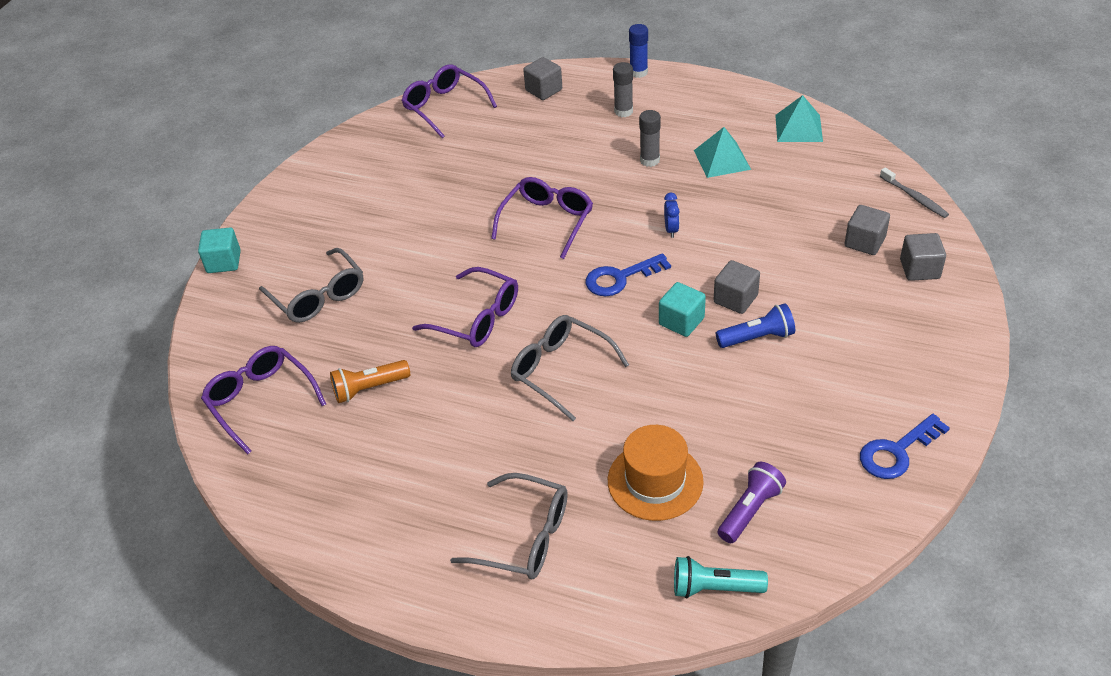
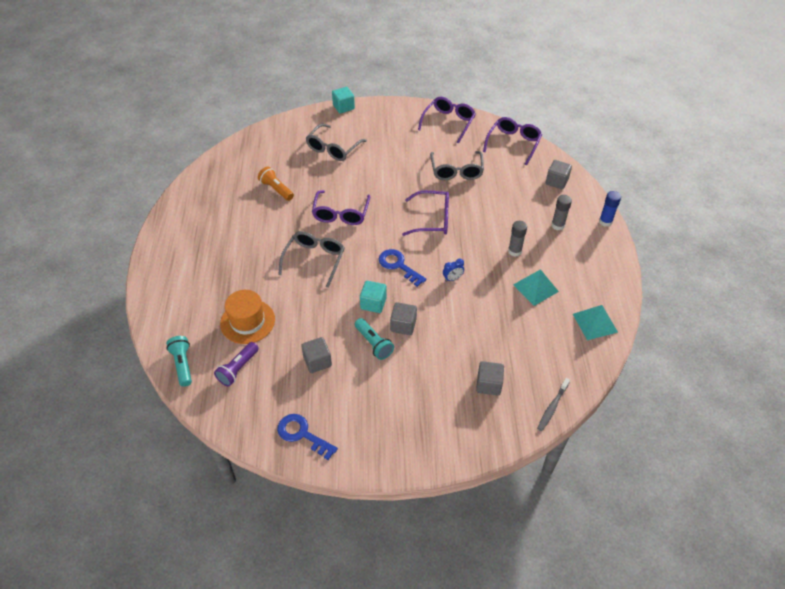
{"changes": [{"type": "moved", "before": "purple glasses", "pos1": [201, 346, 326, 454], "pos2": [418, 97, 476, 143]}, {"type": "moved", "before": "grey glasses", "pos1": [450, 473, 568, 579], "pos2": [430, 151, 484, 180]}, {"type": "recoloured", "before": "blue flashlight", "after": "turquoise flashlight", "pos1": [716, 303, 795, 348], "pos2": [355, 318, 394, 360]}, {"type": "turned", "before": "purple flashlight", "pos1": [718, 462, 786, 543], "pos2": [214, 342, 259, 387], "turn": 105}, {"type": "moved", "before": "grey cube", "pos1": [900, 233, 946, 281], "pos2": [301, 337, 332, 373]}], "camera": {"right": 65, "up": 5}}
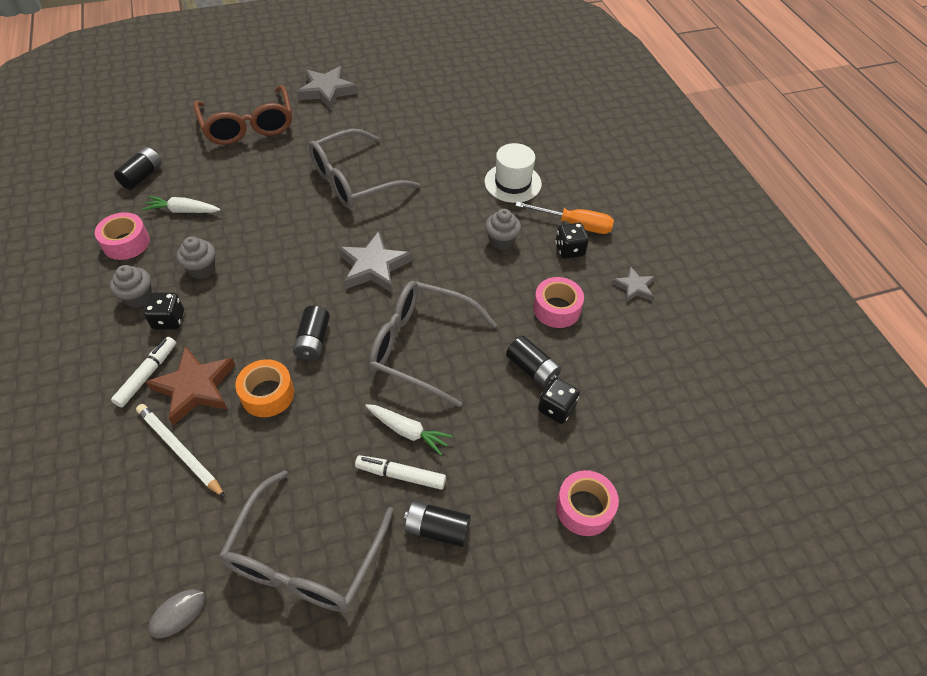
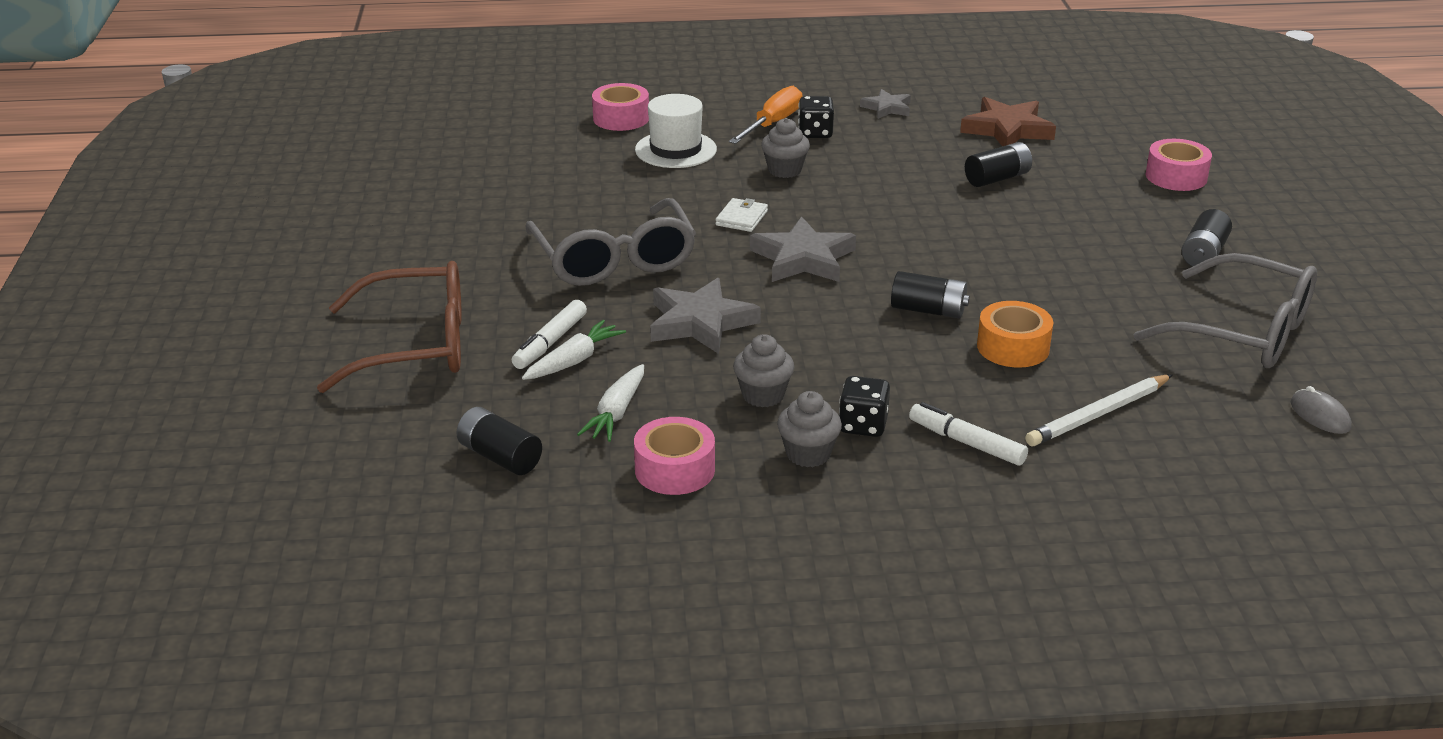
{"changes": [{"type": "moved", "before": "brown star", "pos1": [146, 346, 236, 425], "pos2": [960, 97, 1056, 146]}, {"type": "moved", "before": "grey star", "pos1": [297, 66, 358, 110], "pos2": [650, 278, 761, 354]}, {"type": "moved", "before": "white marker", "pos1": [355, 455, 446, 490], "pos2": [512, 300, 587, 369]}, {"type": "moved", "before": "white carrot", "pos1": [365, 404, 453, 456], "pos2": [522, 320, 626, 380]}, {"type": "removed", "before": "grey glasses", "pos1": [369, 281, 497, 407]}, {"type": "moved", "before": "pink tape", "pos1": [533, 277, 584, 328], "pos2": [592, 83, 649, 131]}, {"type": "removed", "before": "black dice", "pos1": [538, 377, 580, 424]}, {"type": "added", "after": "white wallet", "pos2": [715, 198, 768, 232]}], "camera": {"right": -75, "up": -20}}
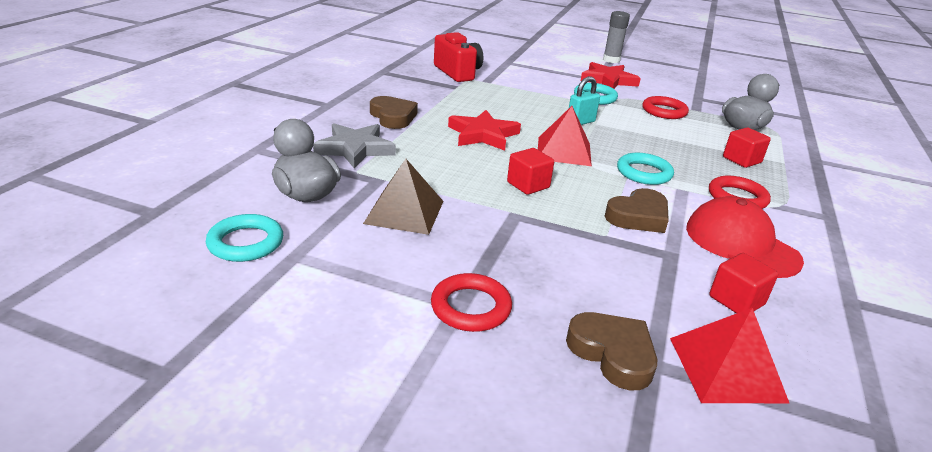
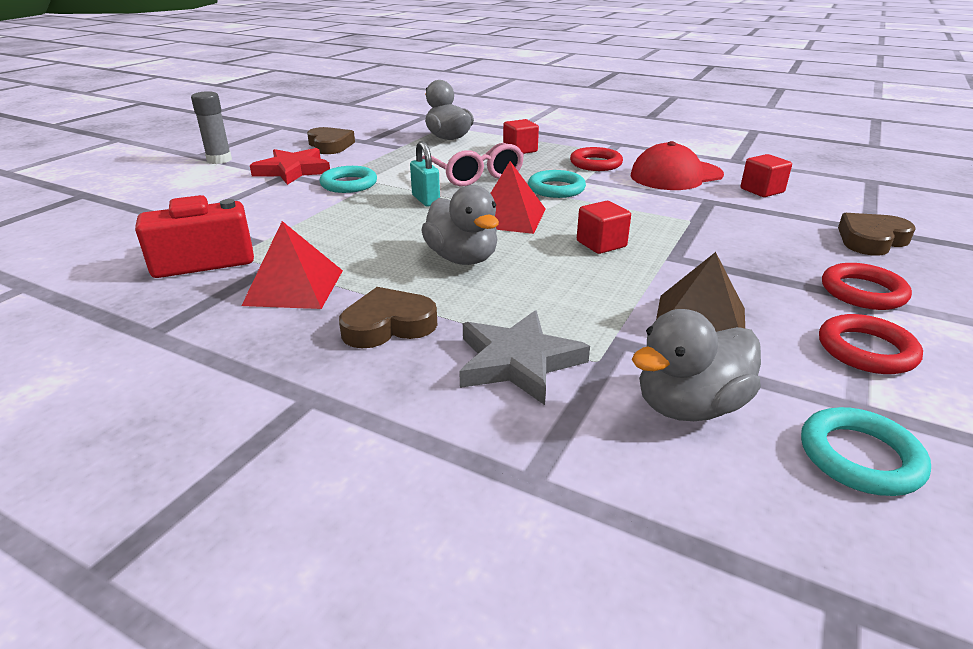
{"changes": [{"type": "replaced", "before": "red star", "after": "grey duck", "pos1": [448, 110, 521, 151], "pos2": [421, 185, 499, 265]}, {"type": "moved", "before": "brown heart", "pos1": [605, 188, 669, 233], "pos2": [307, 127, 355, 154]}, {"type": "moved", "before": "red ring", "pos1": [642, 96, 689, 119], "pos2": [819, 314, 923, 374]}, {"type": "moved", "before": "red pyramid", "pos1": [670, 308, 789, 403], "pos2": [241, 221, 343, 309]}, {"type": "added", "after": "pink glasses", "pos2": [422, 143, 524, 186]}], "camera": {"right": -80, "up": 0}}
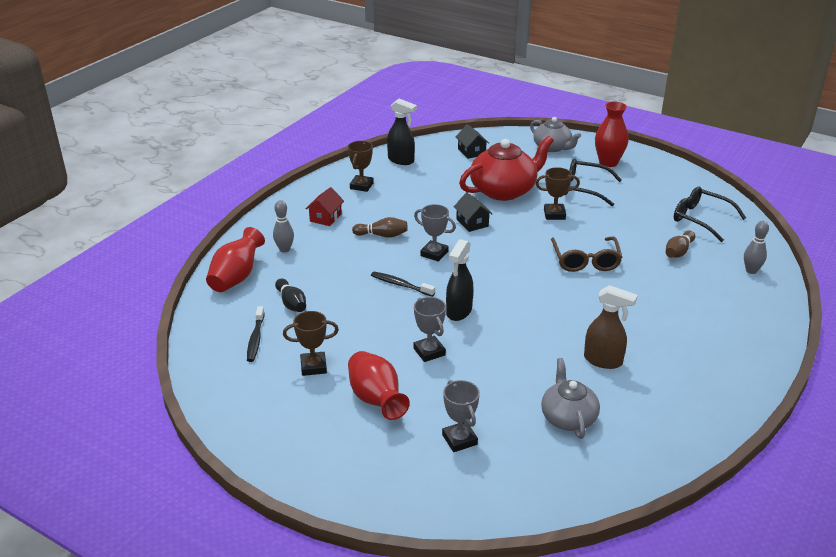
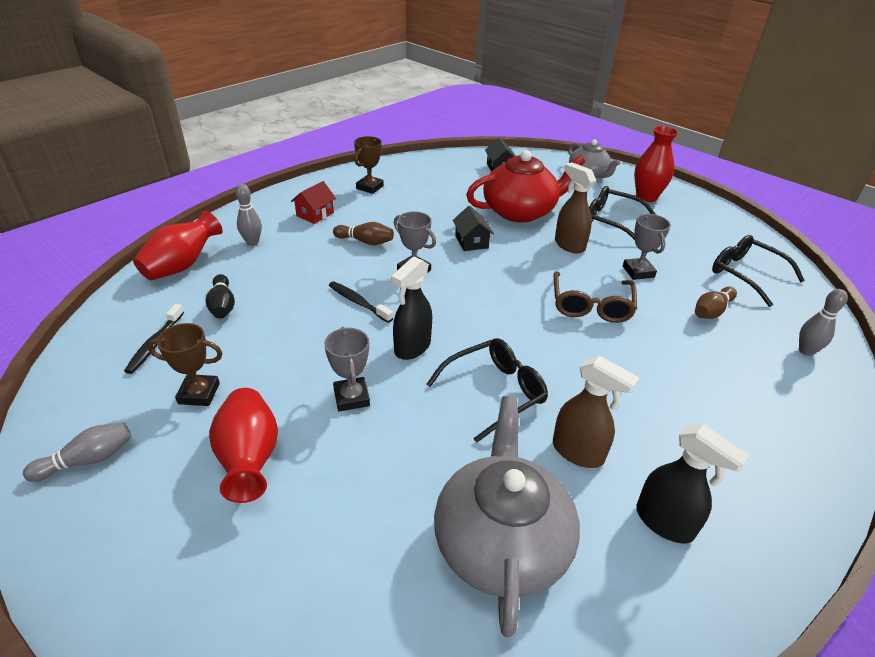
{"changes": [{"type": "moved", "before": "black spray bottle", "pos1": [387, 99, 417, 165], "pos2": [636, 424, 750, 544]}, {"type": "moved", "before": "grey trophy", "pos1": [442, 380, 480, 452], "pos2": [623, 214, 671, 280]}, {"type": "replaced", "before": "brown trophy", "after": "brown spray bottle", "pos1": [536, 167, 580, 220], "pos2": [555, 162, 596, 254]}, {"type": "resized", "before": "grey teapot", "pos1": [541, 358, 600, 439], "pos2": [434, 396, 580, 637], "scale": 1.61}, {"type": "added", "after": "grey bowling pin", "pos2": [23, 423, 131, 482]}, {"type": "added", "after": "black glasses", "pos2": [426, 338, 548, 443]}], "camera": {"right": 10, "up": 5}}
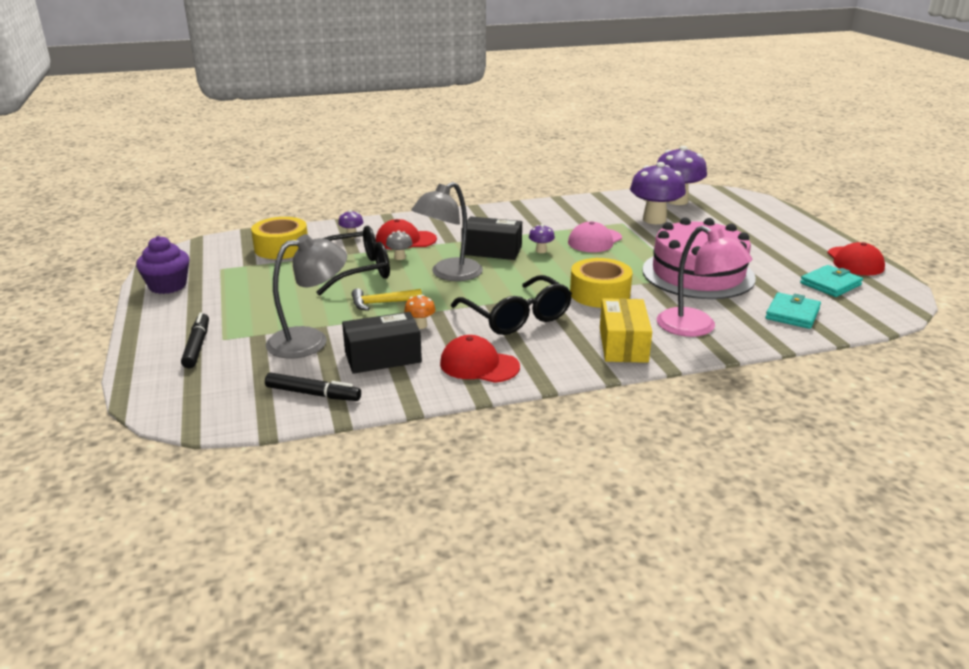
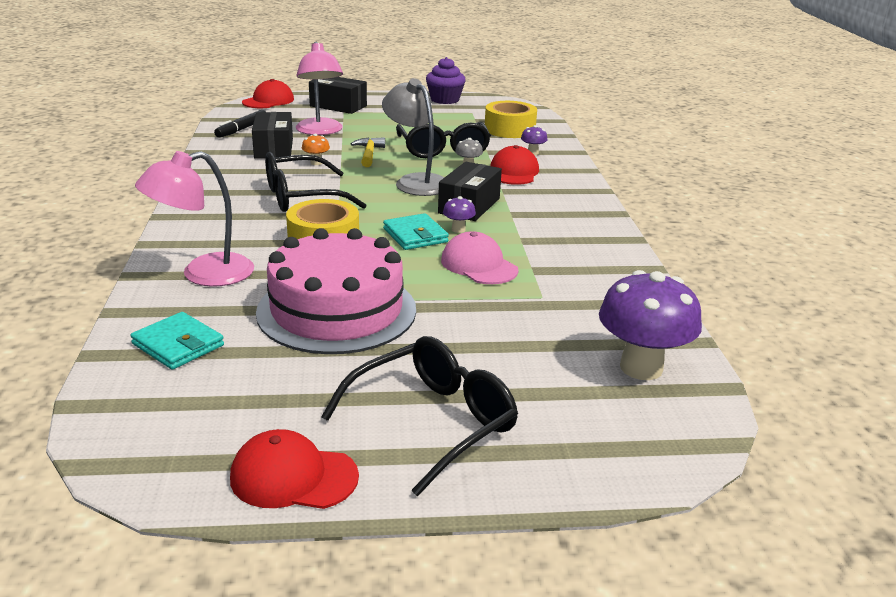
{"changes": [{"type": "replaced", "before": "black marker", "after": "black box", "pos1": [181, 313, 209, 369], "pos2": [309, 77, 367, 114]}, {"type": "recoloured", "before": "grey lamp", "after": "pink lamp", "pos1": [266, 234, 347, 359], "pos2": [296, 42, 343, 135]}, {"type": "moved", "before": "red cap", "pos1": [440, 335, 520, 383], "pos2": [242, 79, 294, 108]}, {"type": "removed", "before": "yellow box", "pos1": [600, 298, 652, 363]}, {"type": "removed", "before": "purple mushroom", "pos1": [630, 162, 686, 224]}, {"type": "moved", "before": "turquoise wallet", "pos1": [800, 265, 863, 297], "pos2": [383, 213, 449, 250]}, {"type": "added", "after": "black glasses", "pos2": [321, 336, 518, 496]}], "camera": {"right": 100, "up": 0}}
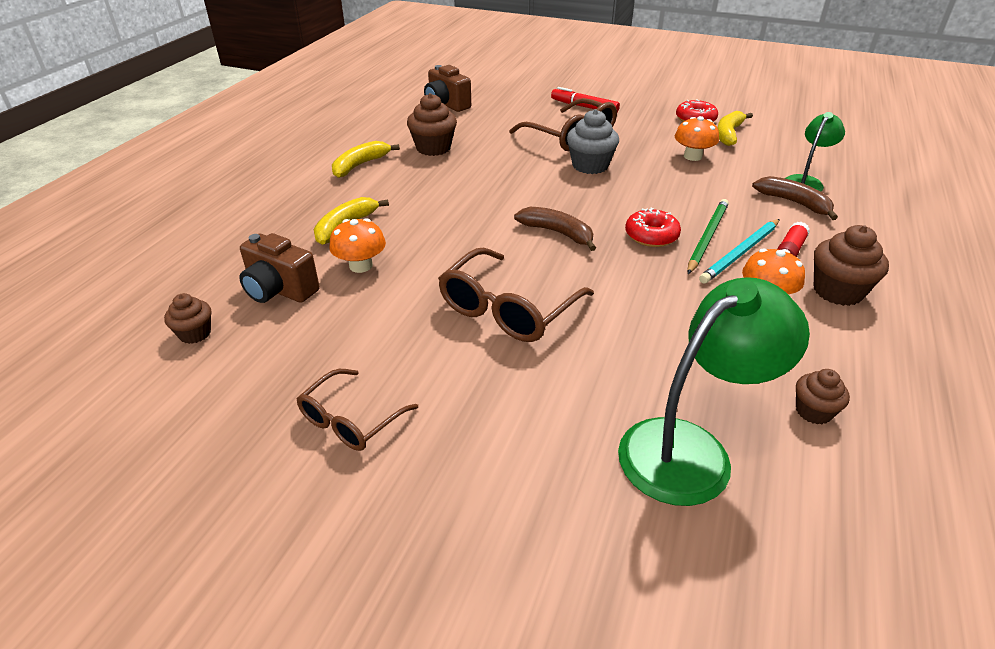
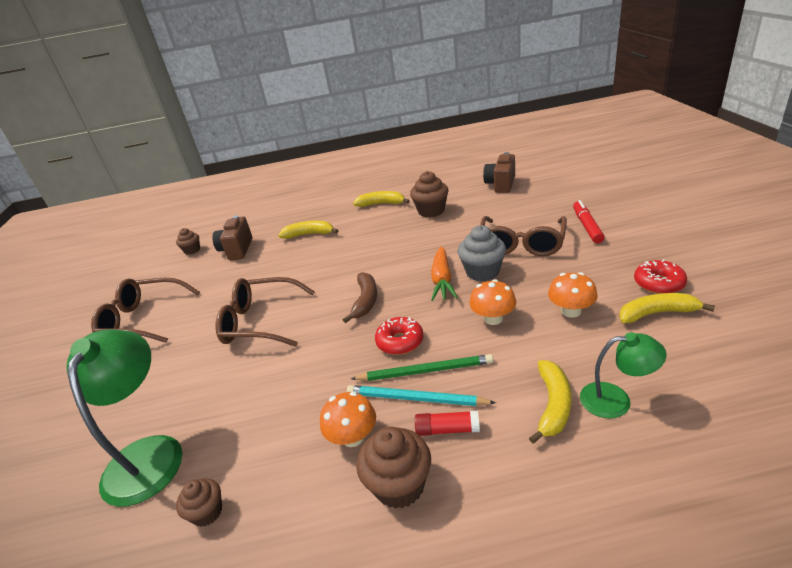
{"changes": [{"type": "resized", "before": "brown glasses", "pos1": [297, 369, 418, 451], "pos2": [91, 278, 200, 343], "scale": 1.6}, {"type": "moved", "before": "orange mushroom", "pos1": [329, 218, 386, 273], "pos2": [469, 279, 516, 325]}, {"type": "turned", "before": "green lamp", "pos1": [618, 277, 810, 506], "pos2": [67, 329, 182, 507], "turn": -120}, {"type": "recoloured", "before": "brown banana", "after": "yellow banana", "pos1": [752, 176, 838, 220], "pos2": [529, 360, 572, 444]}, {"type": "added", "after": "orange carrot", "pos2": [431, 246, 458, 301]}], "camera": {"right": 65, "up": -5}}
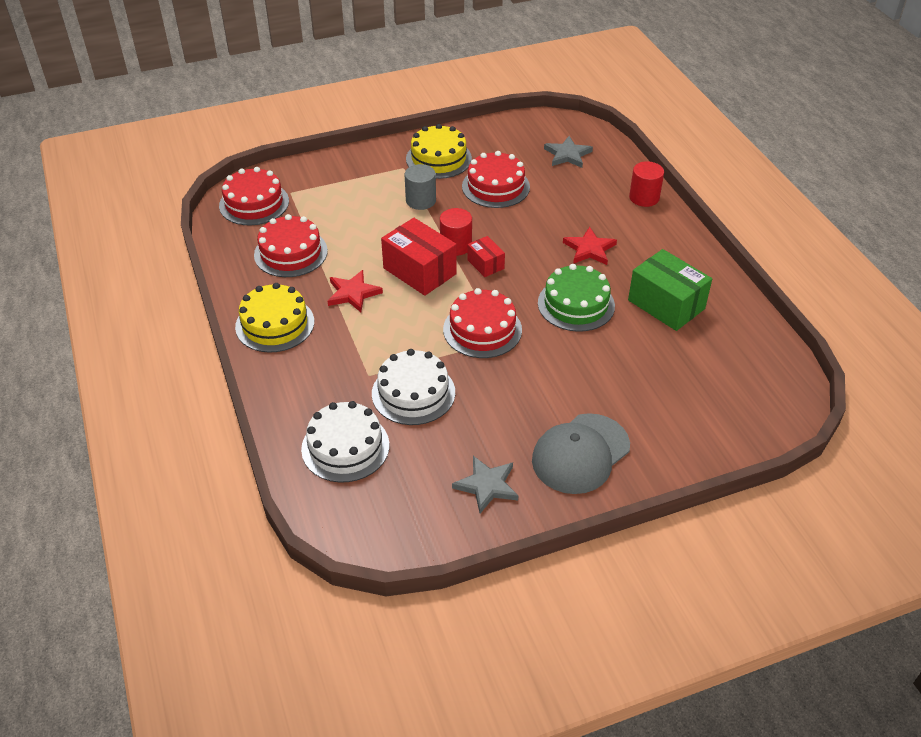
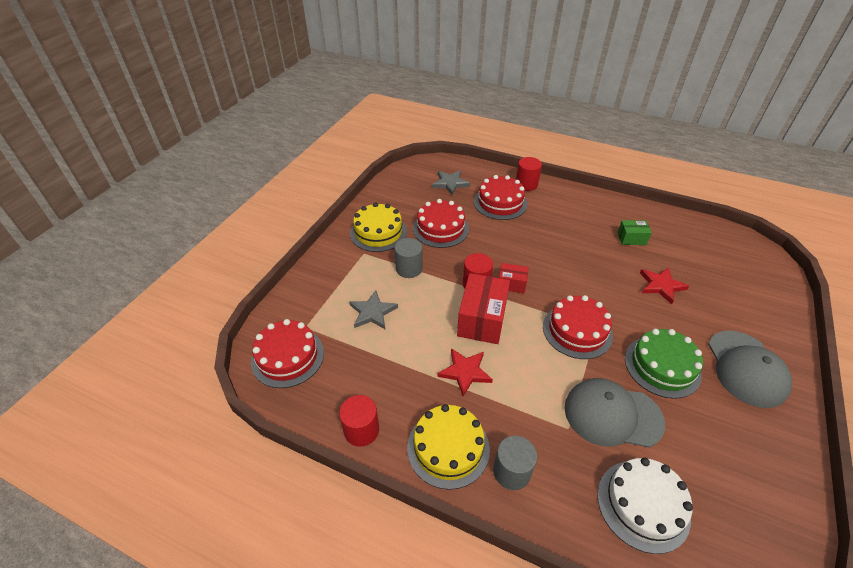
{"changes": [{"type": "moved", "before": "red cake", "pos1": [254, 214, 328, 277], "pos2": [474, 175, 527, 220]}, {"type": "replaced", "before": "white cake", "after": "grey cap", "pos1": [372, 349, 455, 425], "pos2": [564, 378, 665, 448]}, {"type": "turned", "before": "red box", "pos1": [381, 218, 457, 296], "pos2": [457, 273, 510, 344], "turn": -75}, {"type": "moved", "before": "grey star", "pos1": [452, 456, 518, 513], "pos2": [349, 290, 398, 329]}, {"type": "moved", "before": "green cake", "pos1": [538, 264, 615, 332], "pos2": [625, 329, 703, 399]}, {"type": "moved", "before": "red star", "pos1": [563, 227, 617, 265], "pos2": [640, 267, 689, 304]}, {"type": "resized", "before": "green box", "pos1": [628, 249, 712, 331], "pos2": [617, 220, 652, 245], "scale": 0.53}, {"type": "added", "after": "red cylinder", "pos2": [339, 395, 379, 447]}, {"type": "added", "after": "grey cylinder", "pos2": [493, 436, 537, 490]}], "camera": {"right": -45, "up": 0}}
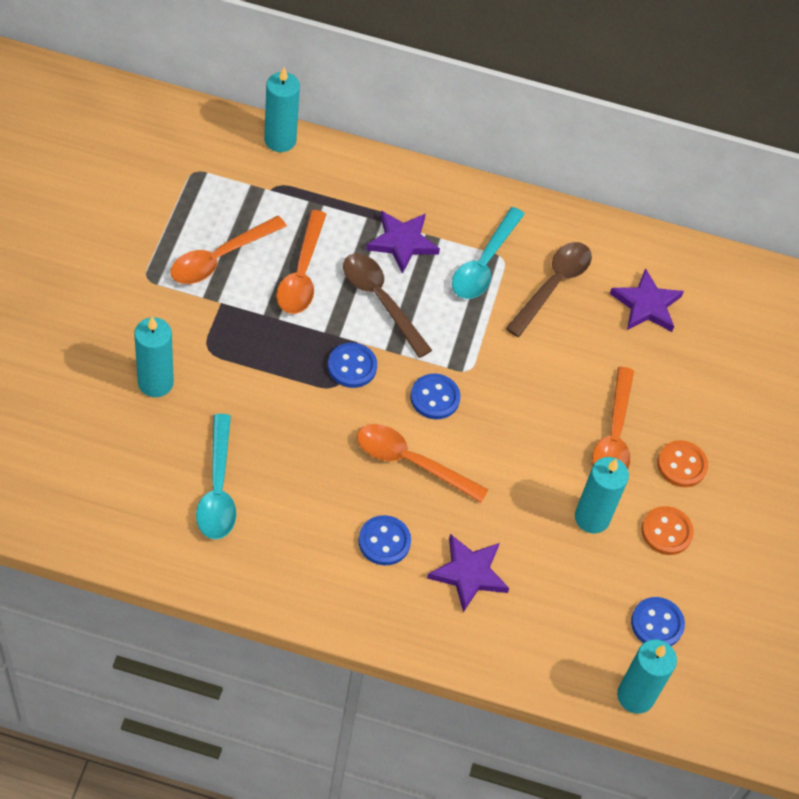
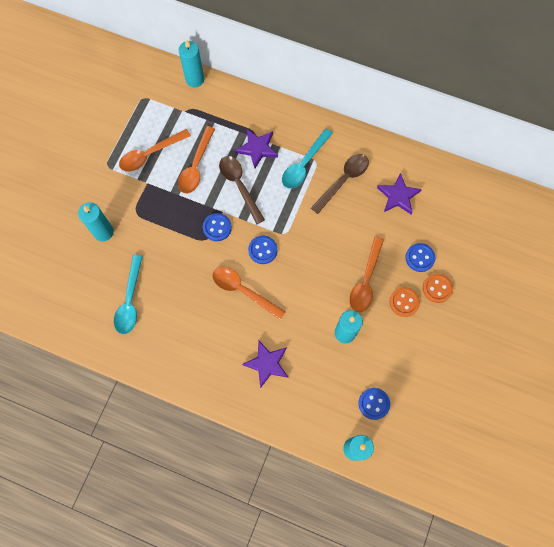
{"changes": [{"type": "moved", "before": "blue button", "pos1": [358, 515, 411, 565], "pos2": [405, 243, 435, 272]}, {"type": "moved", "before": "orange button", "pos1": [641, 506, 694, 555], "pos2": [423, 274, 453, 303]}], "camera": {"right": 15, "up": 15}}
